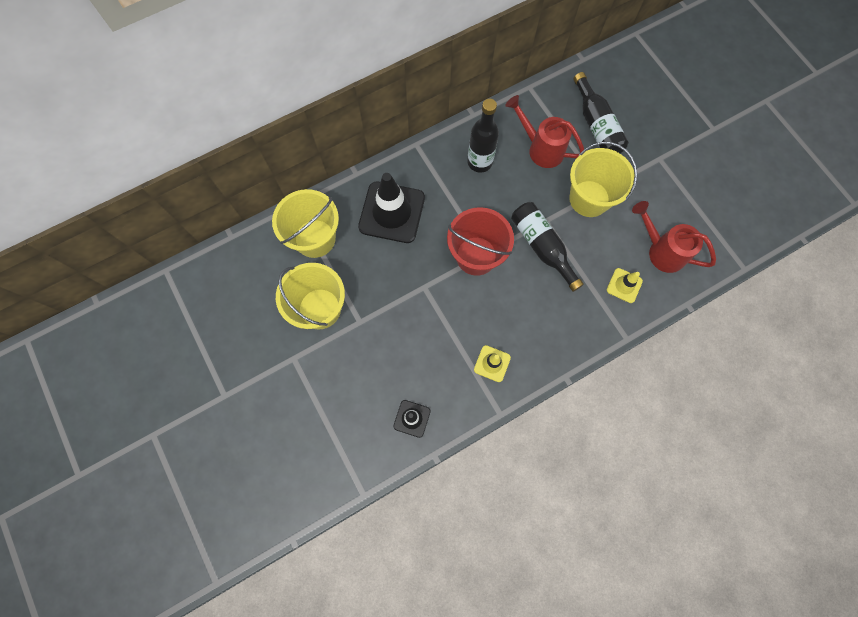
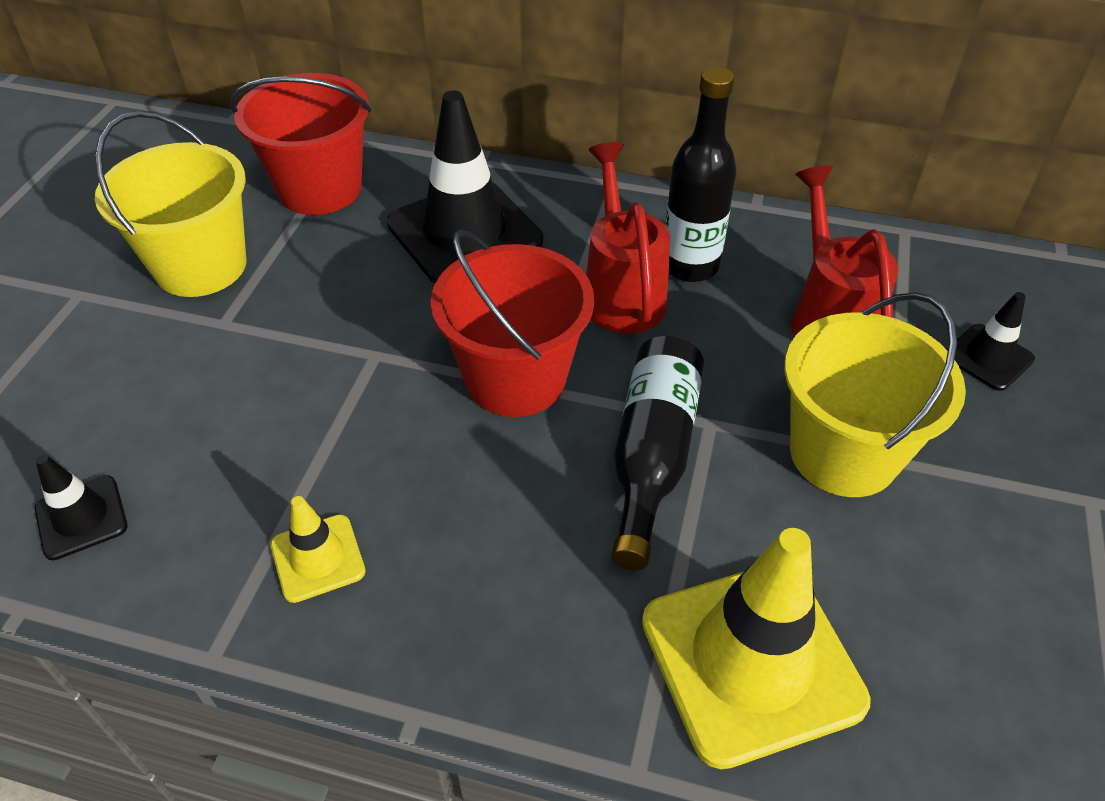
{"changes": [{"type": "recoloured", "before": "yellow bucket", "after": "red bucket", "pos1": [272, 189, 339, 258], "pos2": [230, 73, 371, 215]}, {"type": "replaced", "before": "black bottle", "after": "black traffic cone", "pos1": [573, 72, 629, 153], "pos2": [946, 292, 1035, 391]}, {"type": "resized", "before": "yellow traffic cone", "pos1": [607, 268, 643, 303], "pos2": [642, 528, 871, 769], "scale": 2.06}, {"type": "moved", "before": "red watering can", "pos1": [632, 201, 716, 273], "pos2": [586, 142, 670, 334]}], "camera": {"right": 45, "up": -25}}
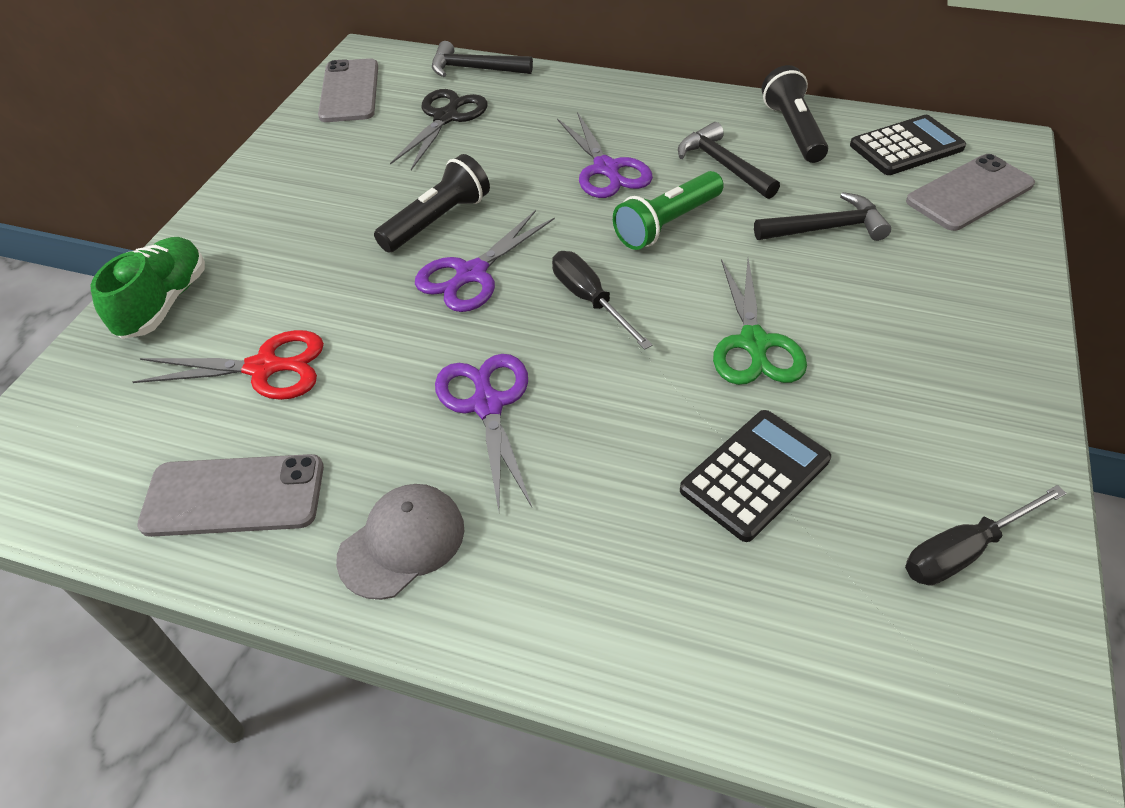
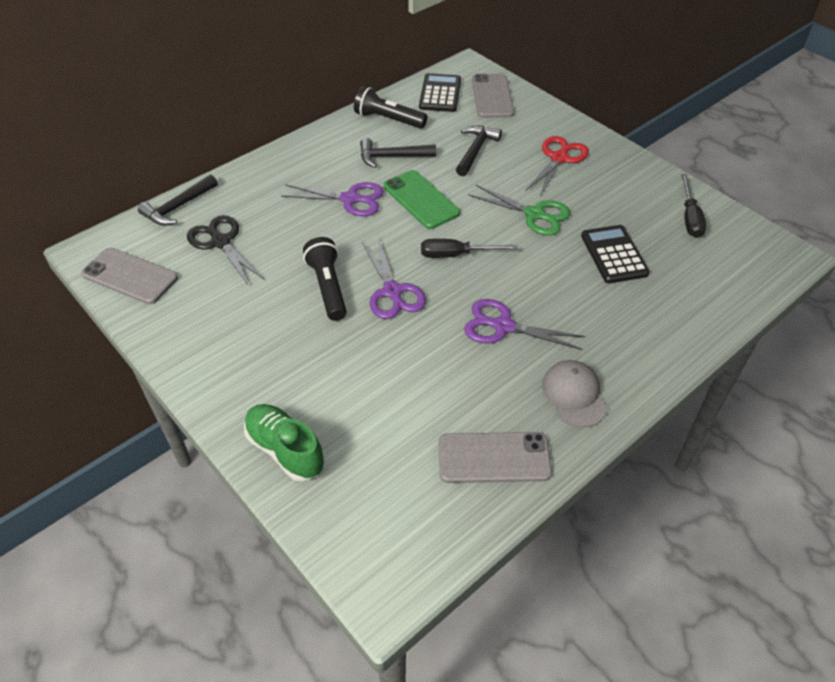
{"changes": [{"type": "moved", "before": "red scissors", "pos1": [133, 330, 324, 400], "pos2": [525, 136, 589, 196]}, {"type": "turned", "before": "grey phone", "pos1": [137, 454, 324, 537], "pos2": [438, 432, 552, 483], "turn": 60}, {"type": "replaced", "before": "green flashlight", "after": "green phone", "pos1": [613, 171, 724, 250], "pos2": [384, 170, 460, 229]}], "camera": {"right": -60, "up": 0}}
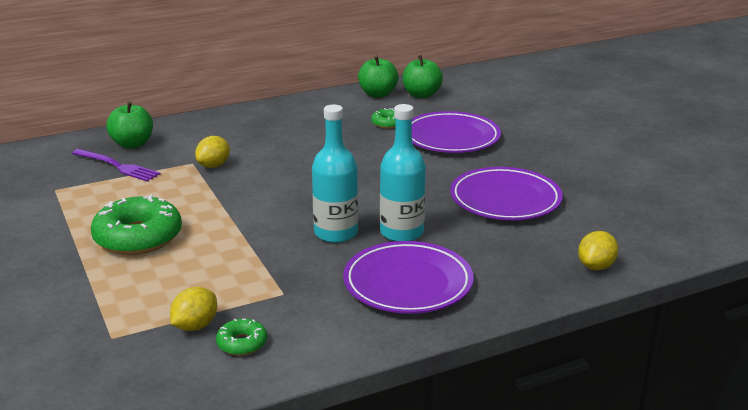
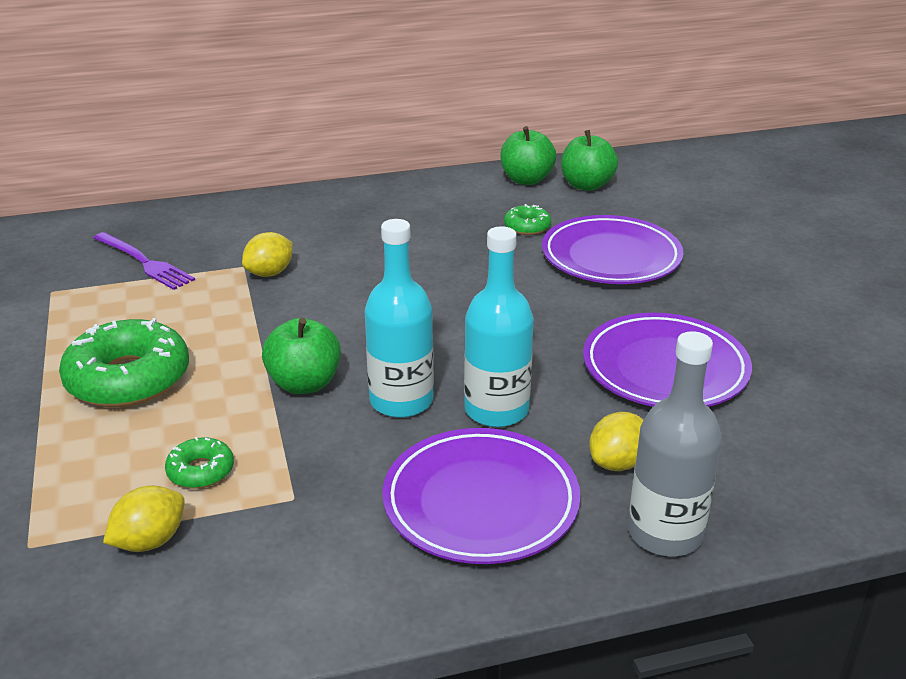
{"changes": [{"type": "moved", "before": "green apple", "pos1": [106, 101, 153, 149], "pos2": [262, 318, 341, 394]}, {"type": "moved", "before": "green donut", "pos1": [216, 318, 267, 356], "pos2": [165, 437, 234, 489]}, {"type": "moved", "before": "yellow lemon", "pos1": [578, 231, 618, 270], "pos2": [589, 412, 644, 471]}, {"type": "added", "after": "grey bottle", "pos2": [628, 331, 722, 556]}], "camera": {"right": 10, "up": 5}}
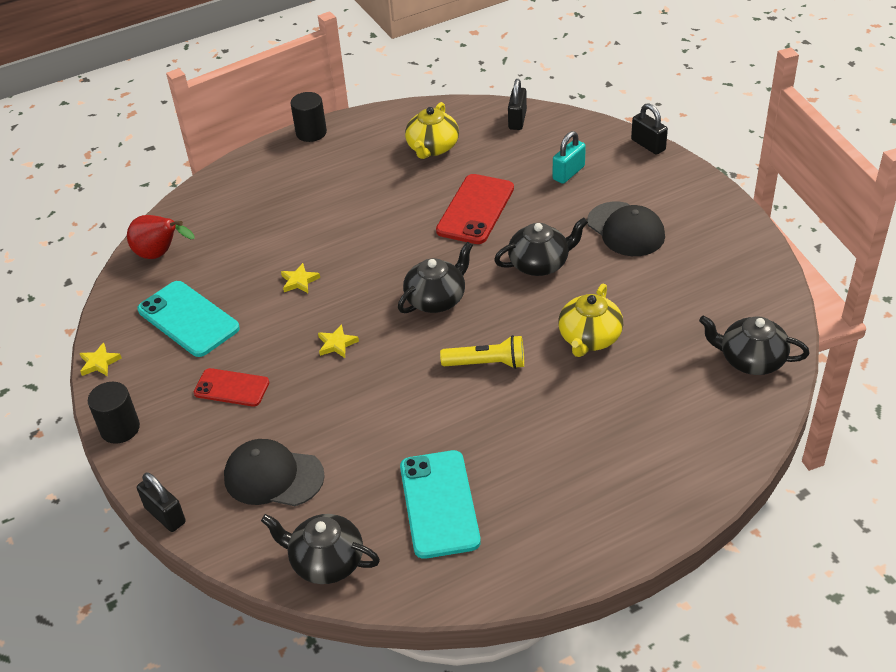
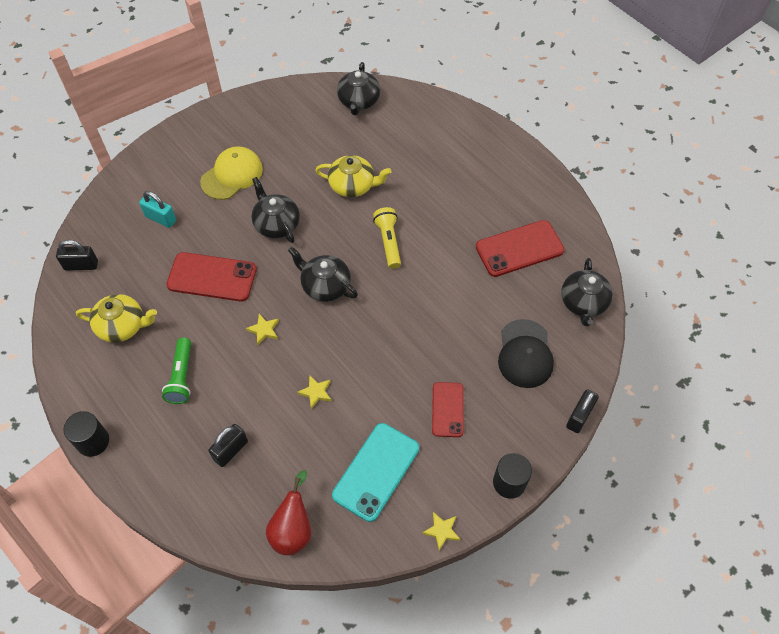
{"changes": [{"type": "moved", "before": "yellow star", "pos1": [318, 324, 359, 358], "pos2": [246, 314, 279, 345]}, {"type": "recoloured", "before": "turquoise phone", "after": "red phone", "pos1": [400, 450, 481, 559], "pos2": [476, 220, 564, 277]}, {"type": "recoloured", "before": "black cap", "after": "yellow cap", "pos1": [587, 202, 665, 256], "pos2": [200, 146, 263, 200]}, {"type": "moved", "before": "black padlock", "pos1": [631, 103, 668, 155], "pos2": [208, 424, 248, 467]}, {"type": "added", "after": "green flashlight", "pos2": [162, 338, 191, 404]}], "camera": {"right": -105, "up": 15}}
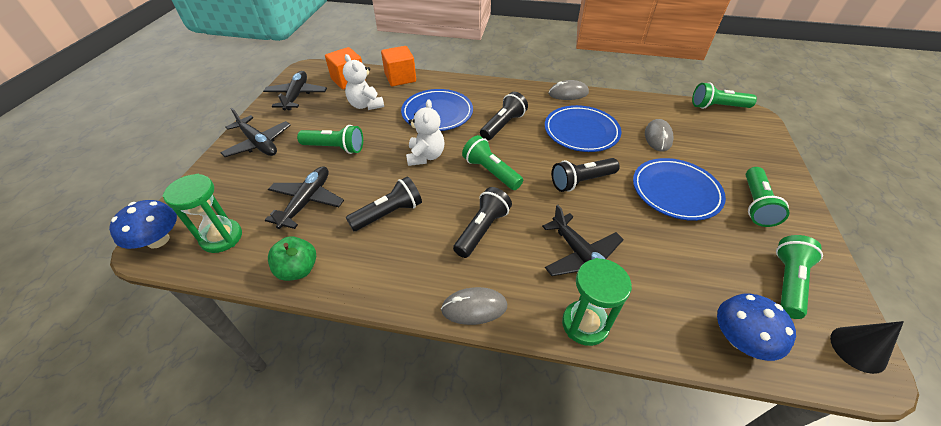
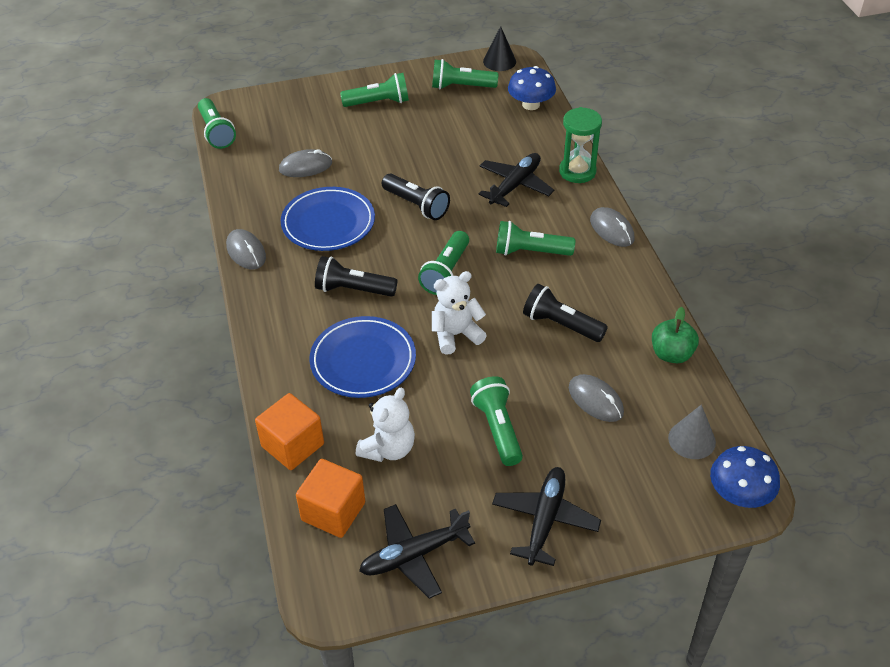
{"changes": [{"type": "replaced", "before": "green hourglass", "after": "grey cone", "pos1": [163, 174, 242, 253], "pos2": [668, 405, 716, 459]}, {"type": "replaced", "before": "black plane", "after": "grey mouse", "pos1": [265, 166, 344, 229], "pos2": [569, 374, 624, 422]}, {"type": "recoloured", "before": "black flashlight", "after": "green flashlight", "pos1": [453, 187, 512, 258], "pos2": [496, 221, 575, 256]}, {"type": "removed", "before": "blue plate", "pos1": [633, 158, 726, 221]}], "camera": {"right": -115, "up": 0}}
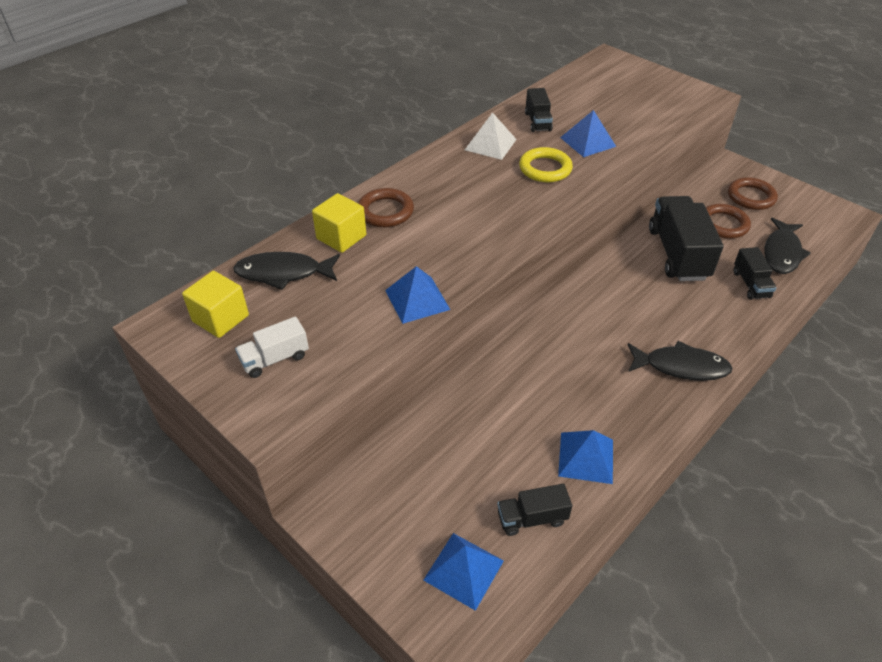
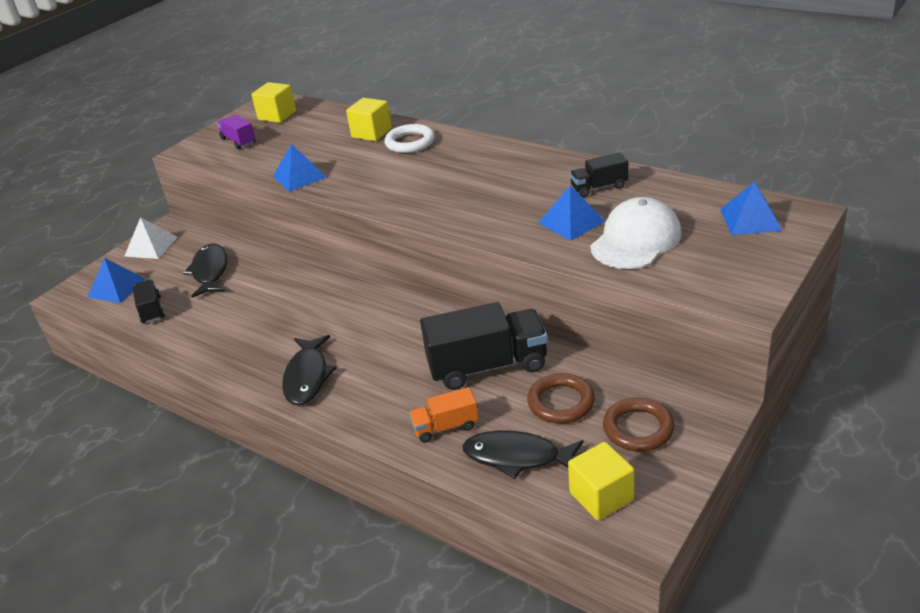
{"changes": [{"type": "moved", "before": "black fish", "pos1": [233, 252, 340, 290], "pos2": [183, 244, 227, 298]}, {"type": "recoloured", "before": "white truck", "after": "purple truck", "pos1": [235, 316, 309, 378], "pos2": [217, 115, 255, 149]}, {"type": "recoloured", "before": "brown ring", "after": "white ring", "pos1": [358, 188, 414, 227], "pos2": [384, 124, 435, 153]}, {"type": "moved", "before": "white pyramid", "pos1": [465, 112, 517, 160], "pos2": [125, 217, 178, 259]}, {"type": "removed", "before": "yellow ring", "pos1": [519, 147, 573, 182]}, {"type": "moved", "before": "blue pyramid", "pos1": [558, 430, 613, 484], "pos2": [720, 181, 782, 235]}, {"type": "recoloured", "before": "black truck", "after": "orange truck", "pos1": [734, 247, 777, 300], "pos2": [409, 387, 479, 443]}, {"type": "added", "after": "yellow cube", "pos2": [568, 442, 634, 520]}, {"type": "added", "after": "white cap", "pos2": [590, 197, 682, 269]}], "camera": {"right": 85, "up": -10}}
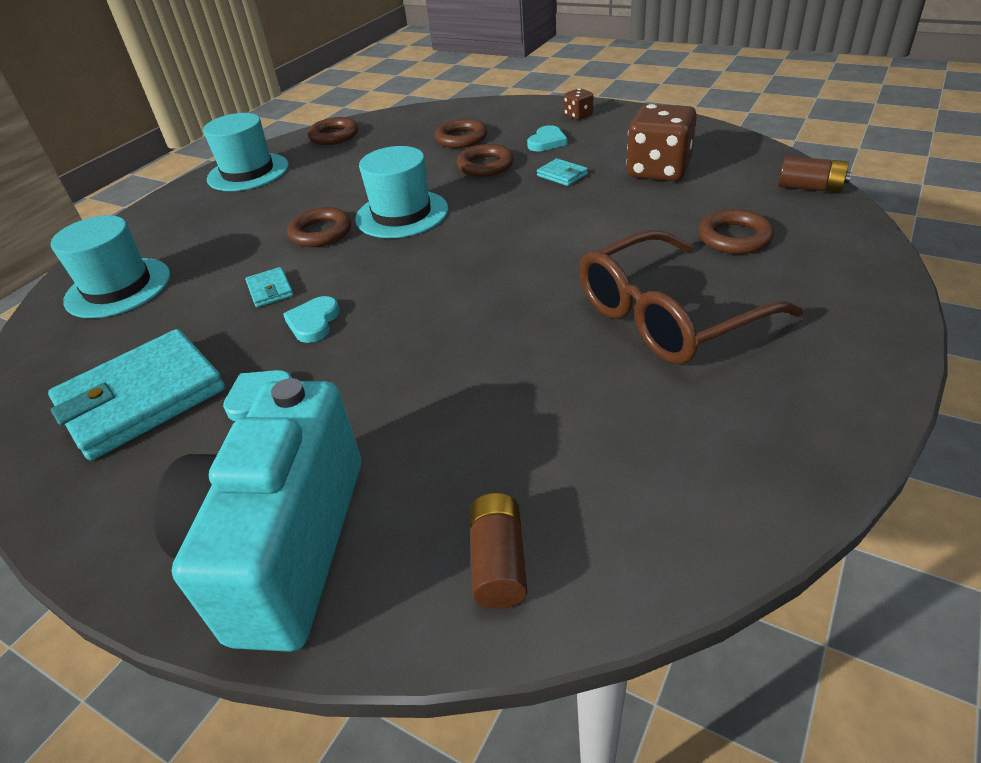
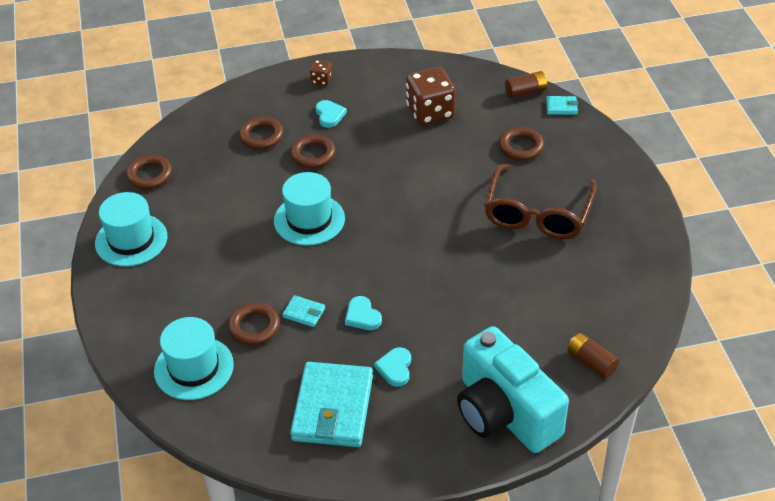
{"changes": [{"type": "moved", "before": "brown ring", "pos1": [287, 207, 351, 247], "pos2": [228, 303, 280, 345]}, {"type": "moved", "before": "turquoise wallet", "pos1": [537, 158, 588, 186], "pos2": [546, 96, 578, 115]}], "camera": {"right": -45, "up": 5}}
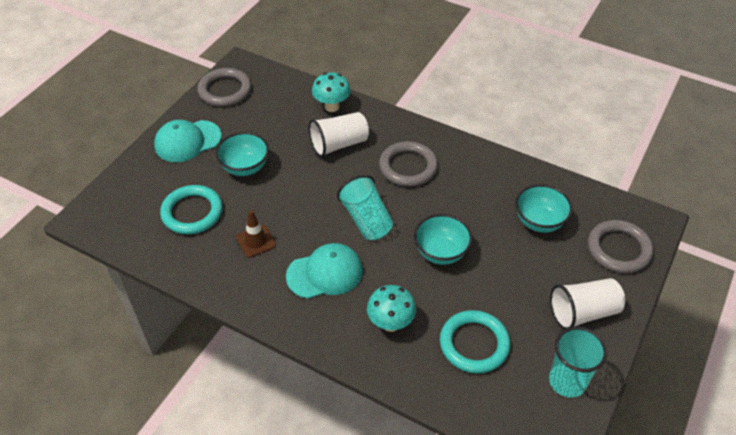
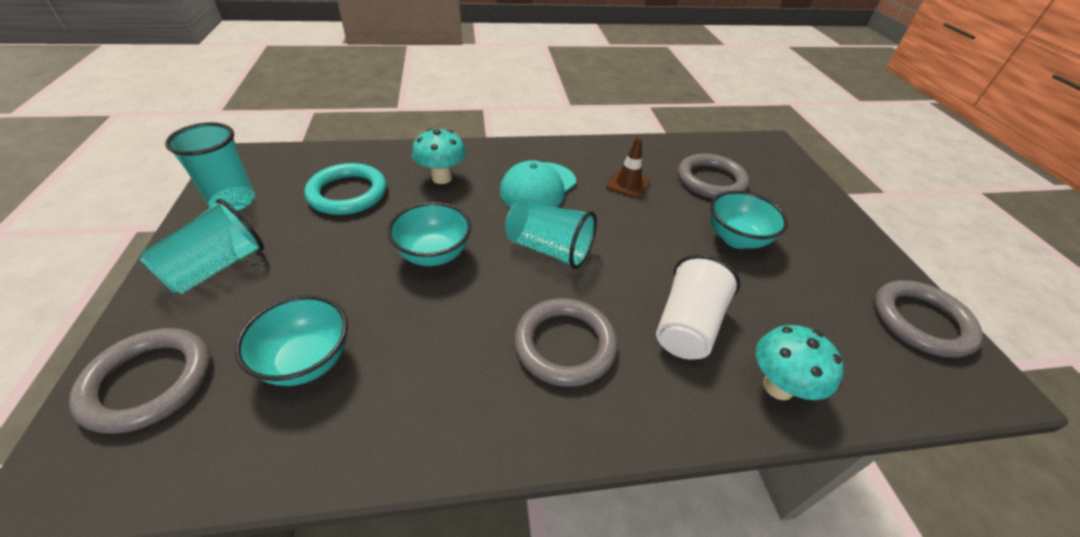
{"changes": [{"type": "removed", "before": "turquoise cap", "pos1": [154, 120, 222, 162]}, {"type": "recoloured", "before": "turquoise ring", "after": "grey ring", "pos1": [160, 185, 223, 234], "pos2": [678, 154, 749, 199]}, {"type": "recoloured", "before": "white cup", "after": "turquoise cup", "pos1": [550, 278, 625, 330], "pos2": [140, 199, 264, 294]}], "camera": {"right": 140, "up": -5}}
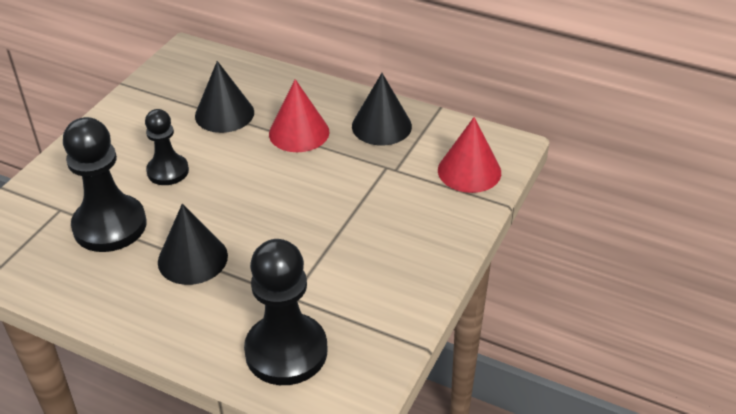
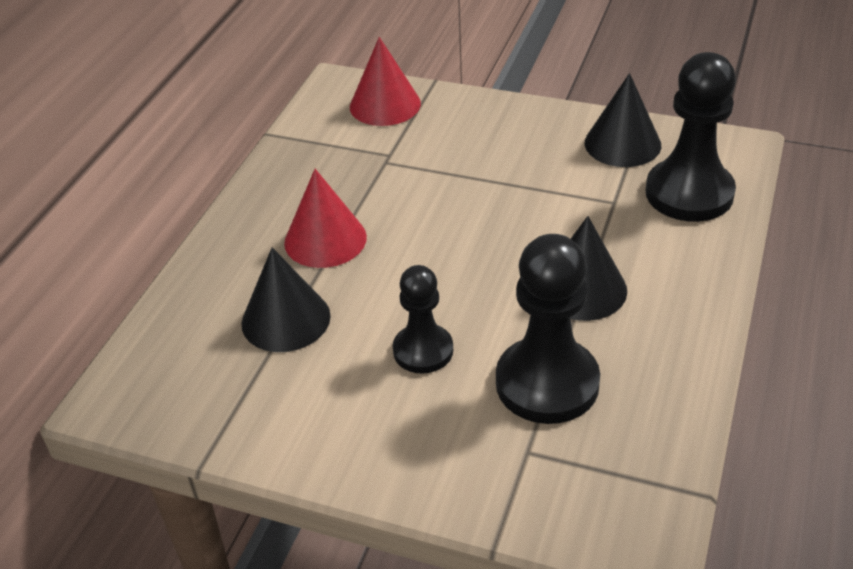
{"changes": [{"type": "moved", "before": "black cone", "pos1": [352, 73, 412, 146], "pos2": [585, 73, 661, 167]}], "camera": {"right": -95, "up": 0}}
